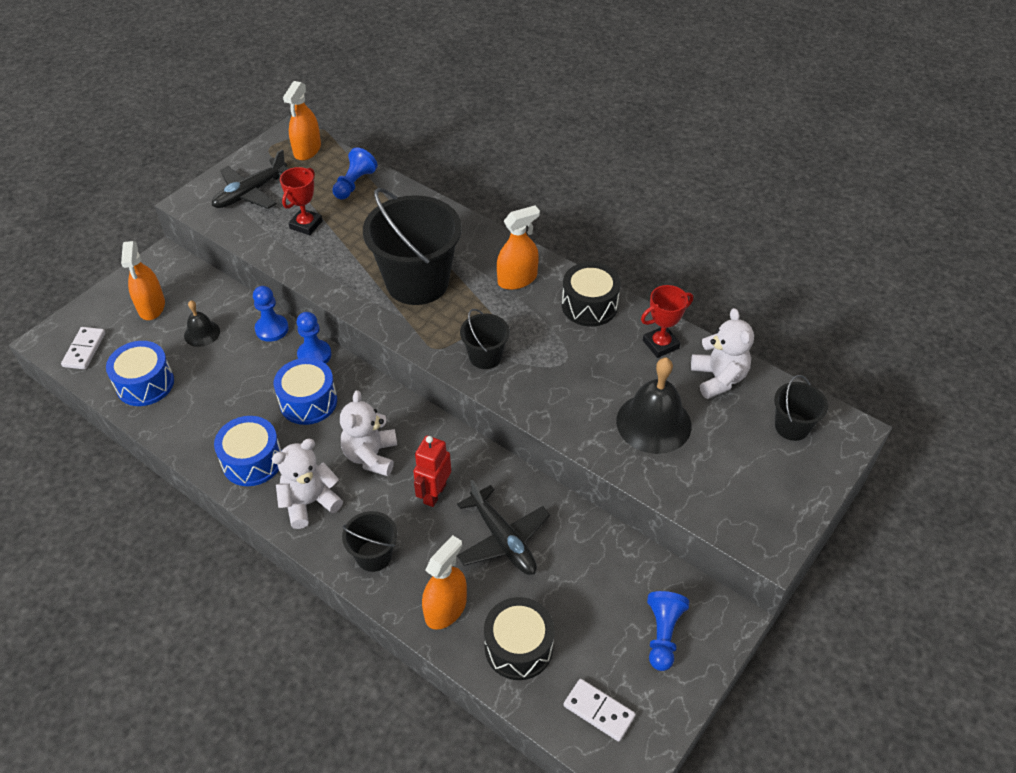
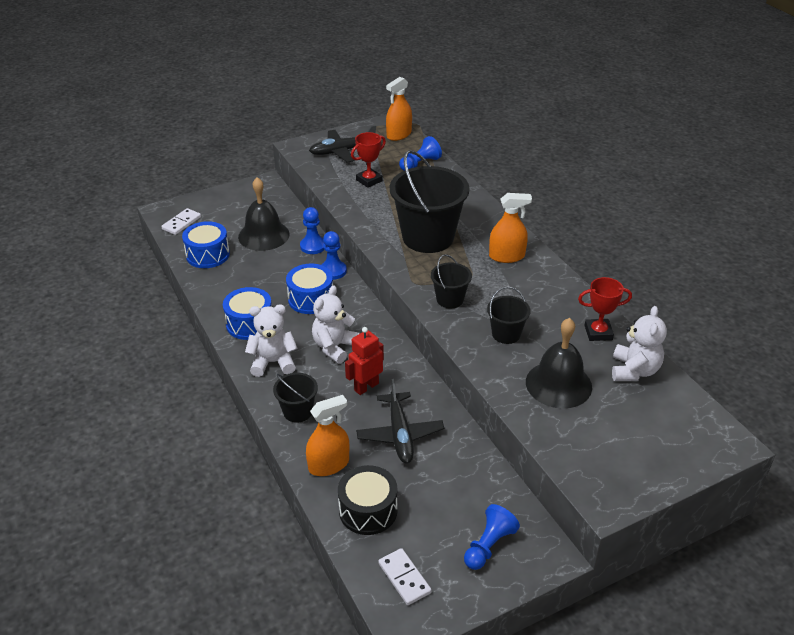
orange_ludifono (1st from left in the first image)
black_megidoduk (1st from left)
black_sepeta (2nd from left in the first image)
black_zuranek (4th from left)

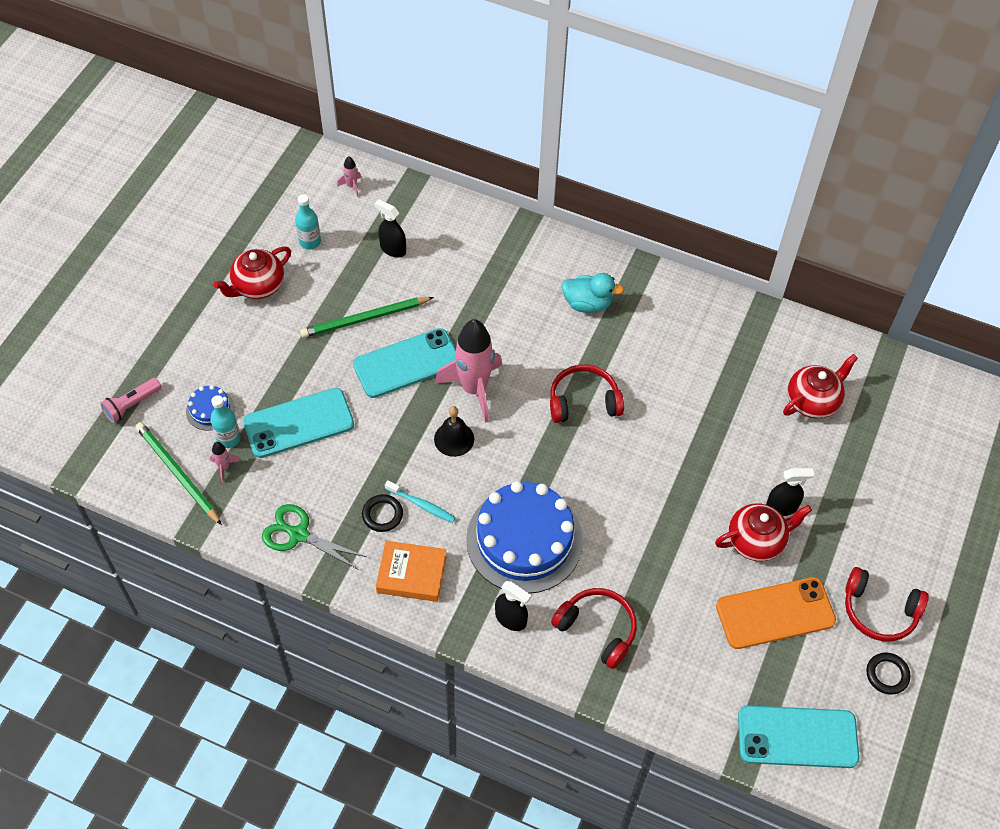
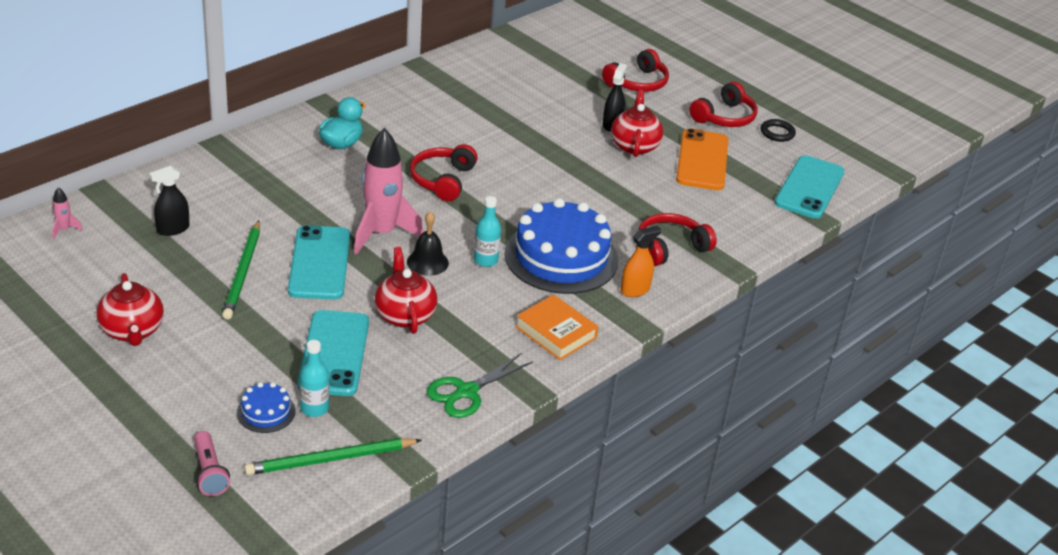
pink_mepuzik (1st from left in the first image)
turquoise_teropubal (2nd from left)
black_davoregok (1st from left in the first image)
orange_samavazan
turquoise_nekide
orange_ludifono
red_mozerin (2nd from left)
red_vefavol (2nd from left)

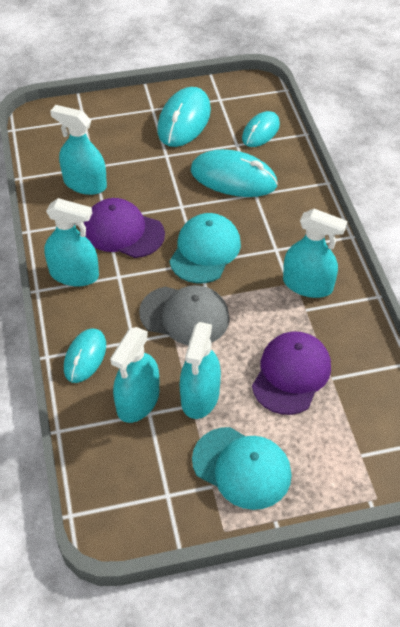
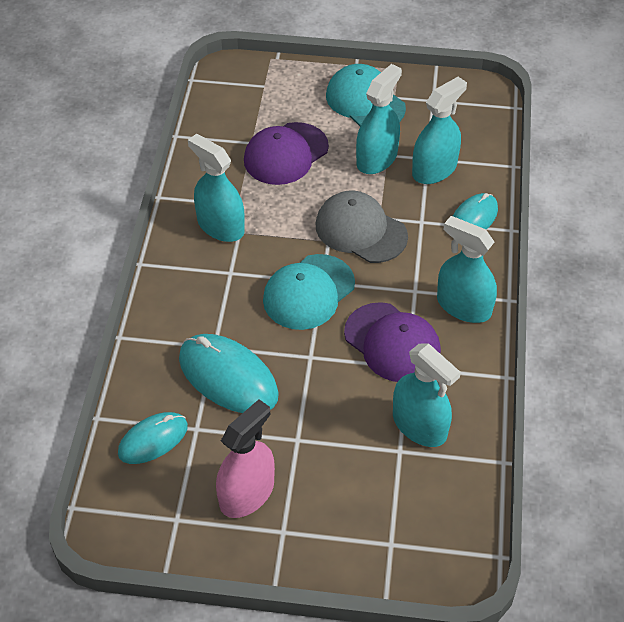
pink_ludifono

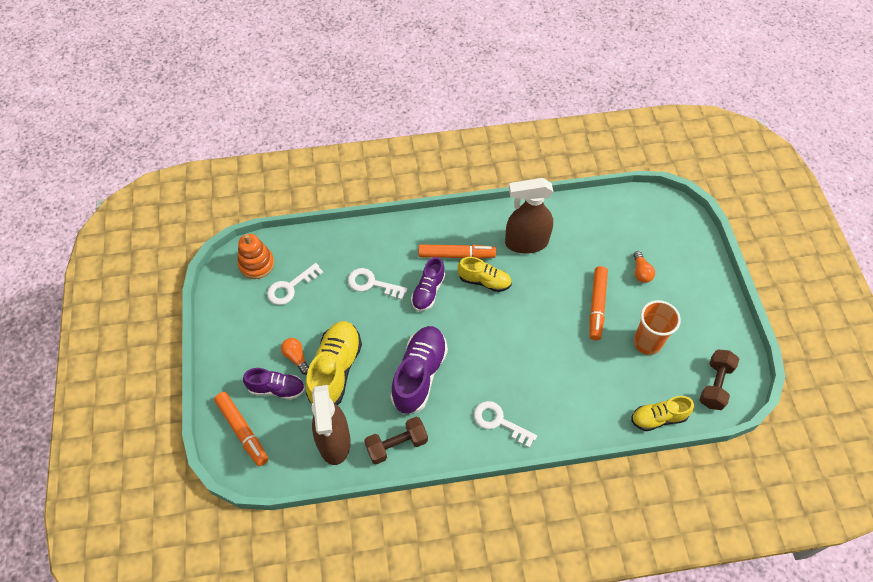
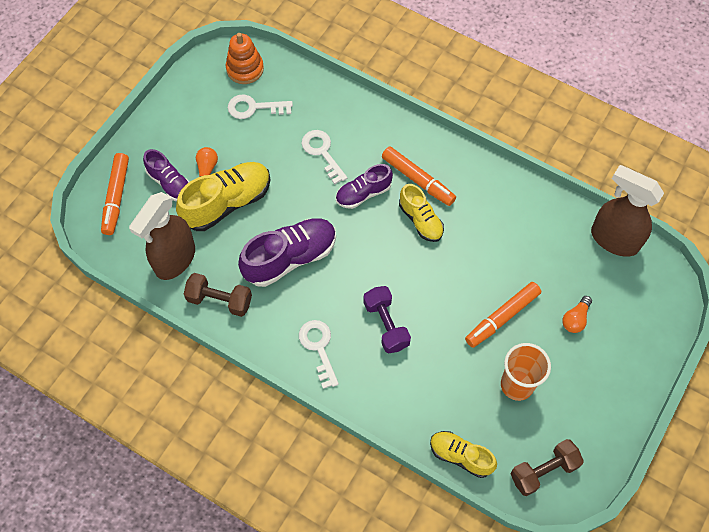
brown_ludifono (2nd from left)
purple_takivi

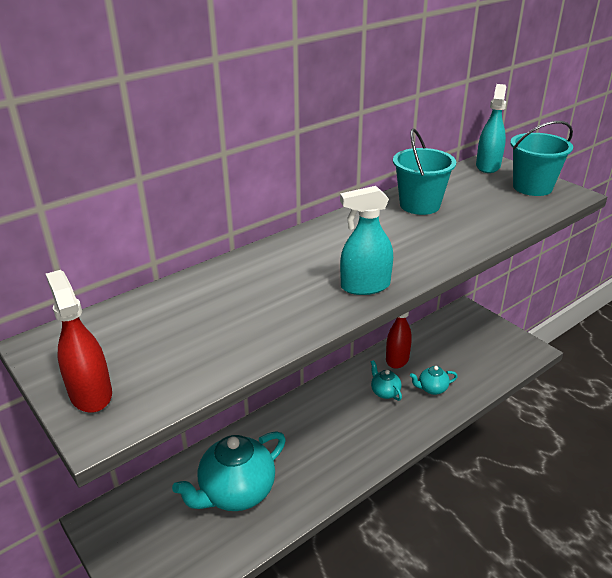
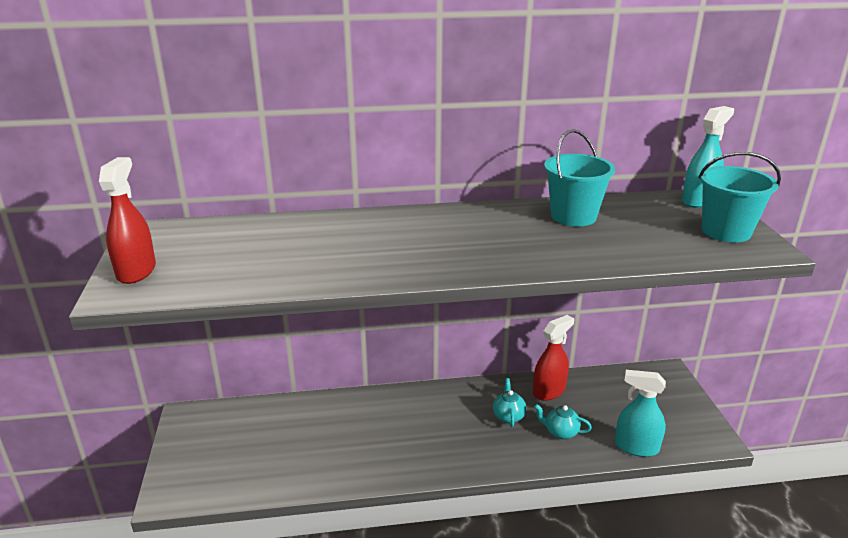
turquoise_mozerin (1st from left in the first image)
turquoise_ludifono (1st from left)

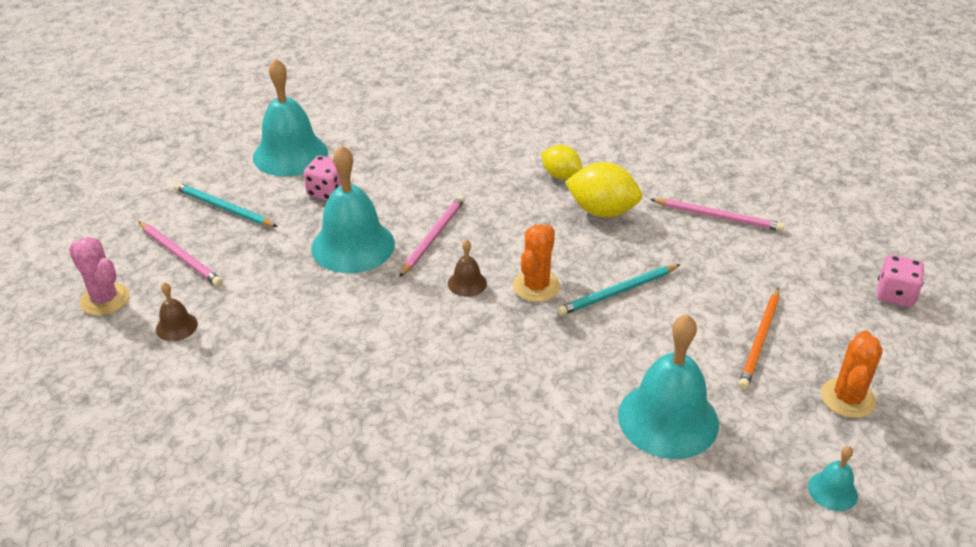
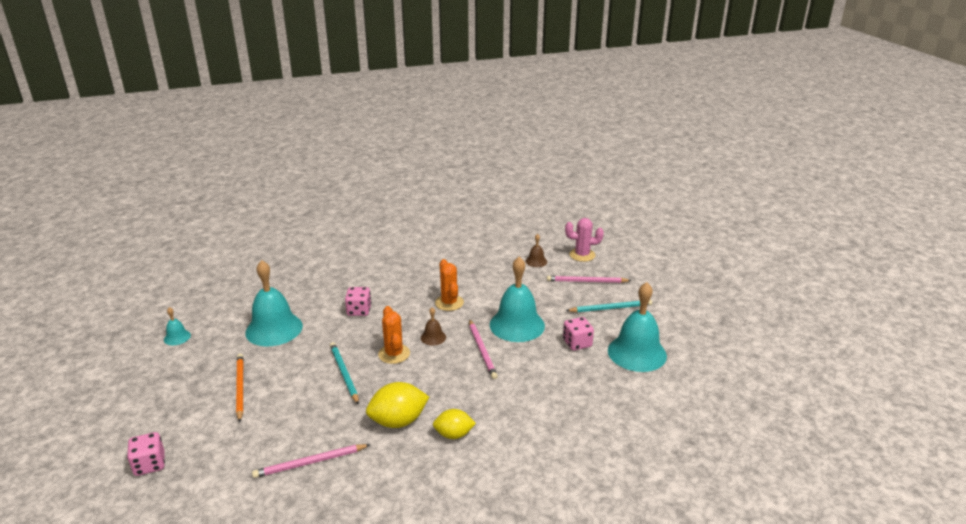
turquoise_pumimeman (1st from left)
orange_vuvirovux (2nd from left)
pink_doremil (2nd from left)

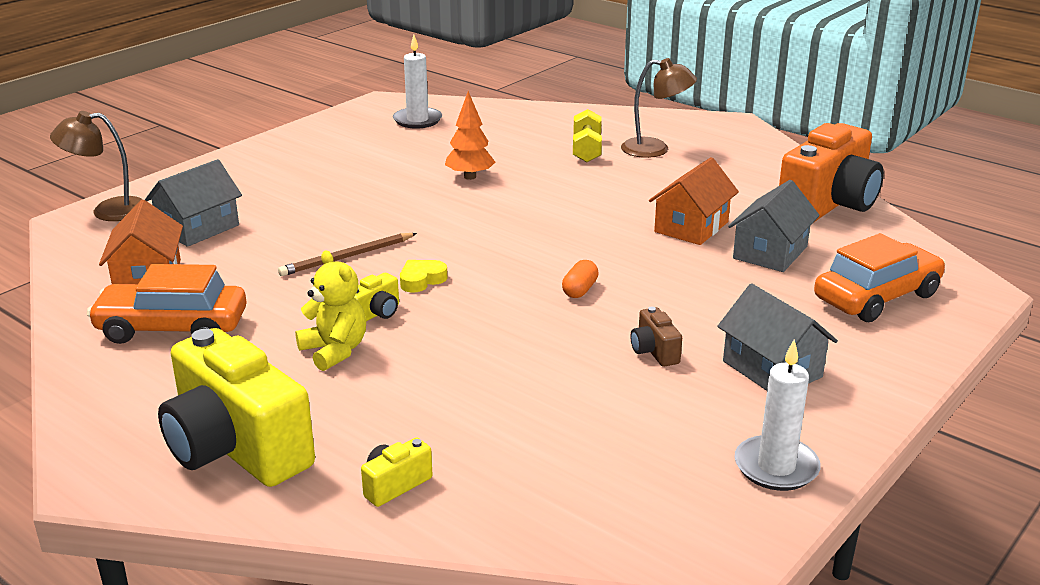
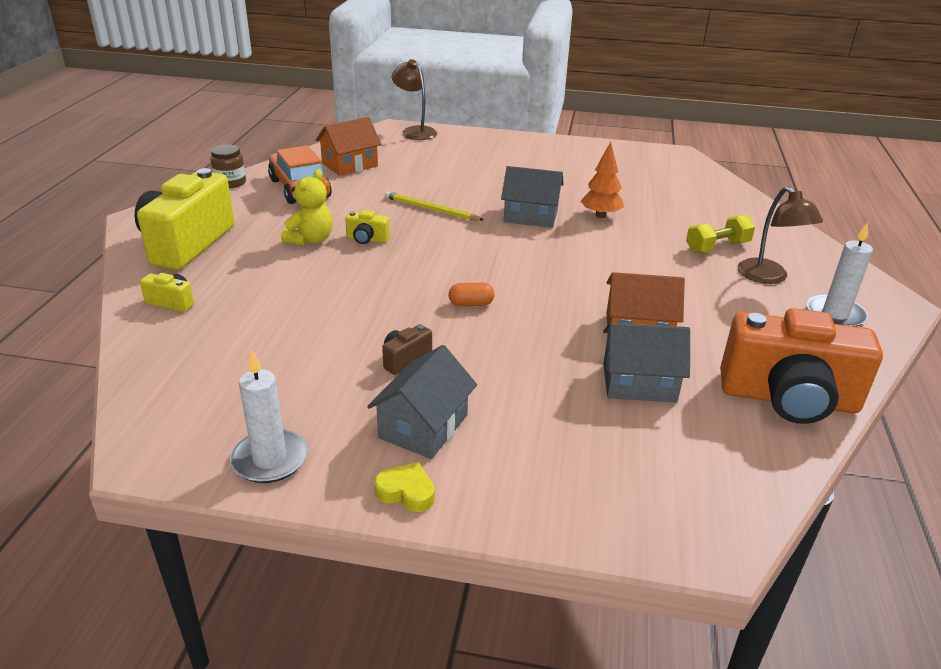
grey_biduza (2nd from left)
yellow_pumimeman
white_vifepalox (2nd from left)
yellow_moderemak
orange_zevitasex (2nd from left in the first image)
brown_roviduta

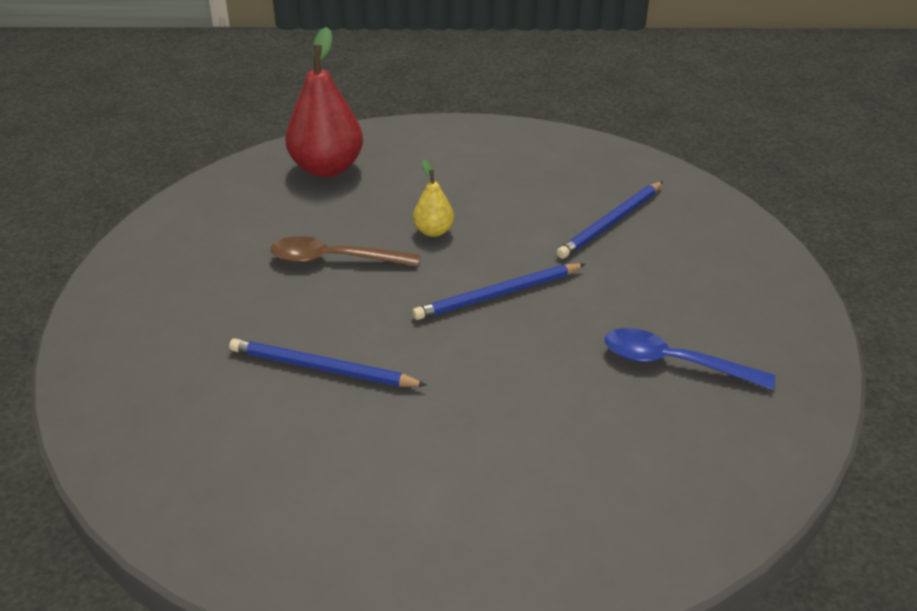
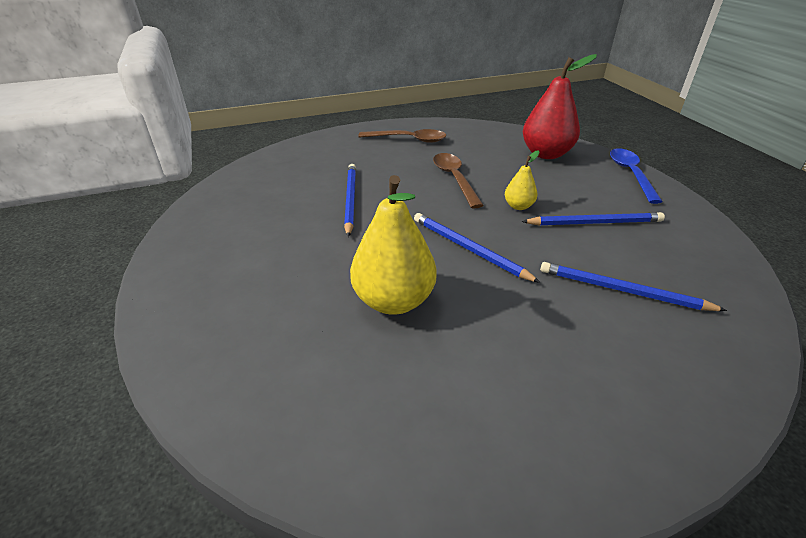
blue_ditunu
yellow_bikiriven (1st from left)
brown_ditunu (1st from left)
blue_pumimeman (3rd from left)

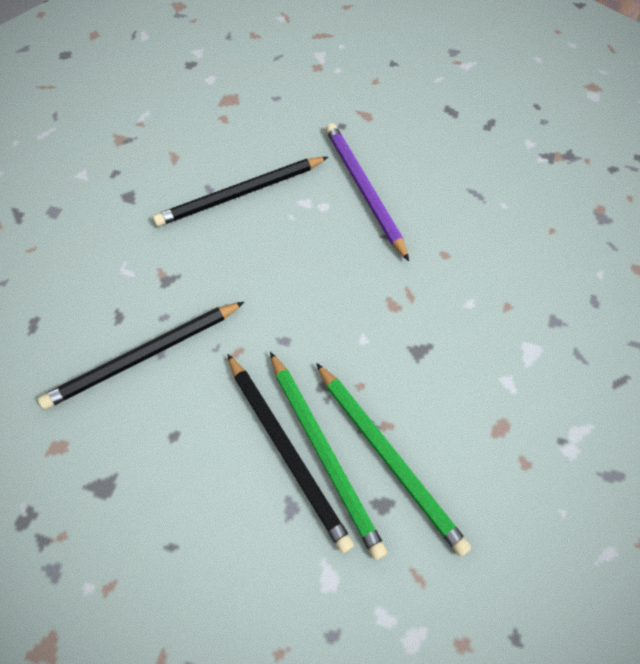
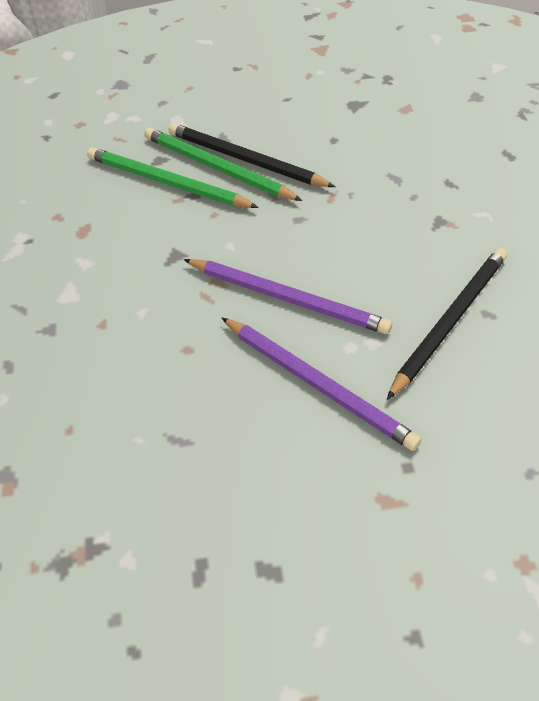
black_pumimeman (1st from left in the first image)
purple_pumimeman (1st from left)

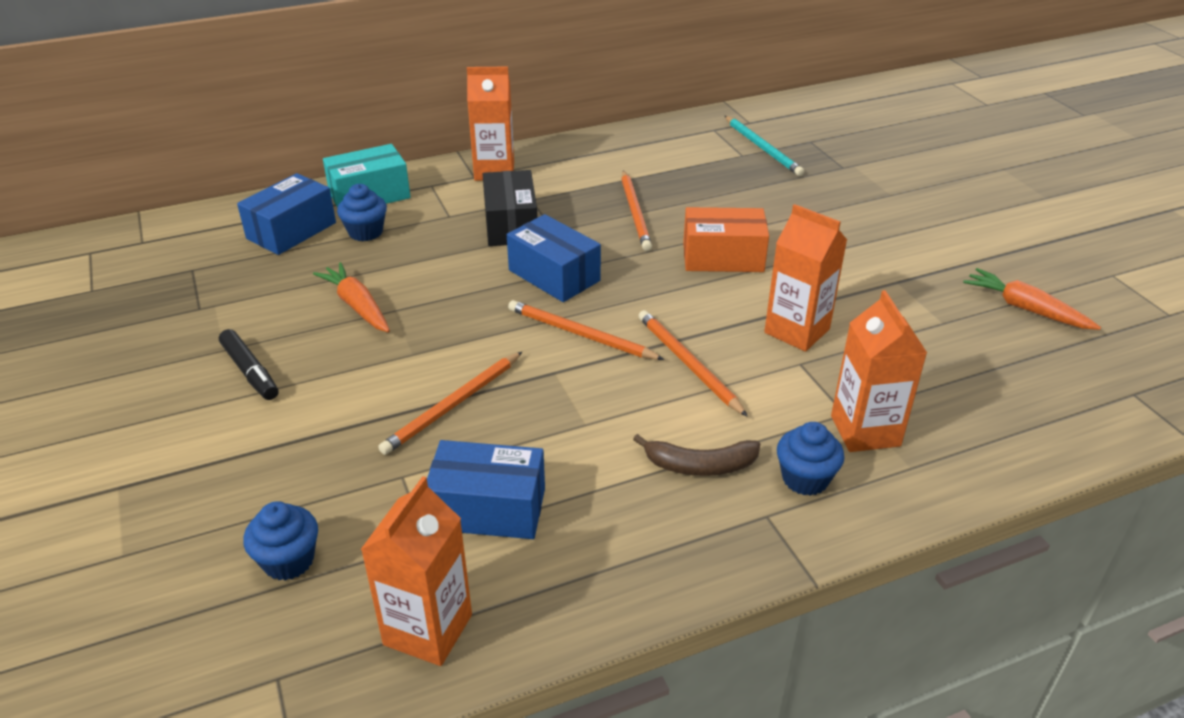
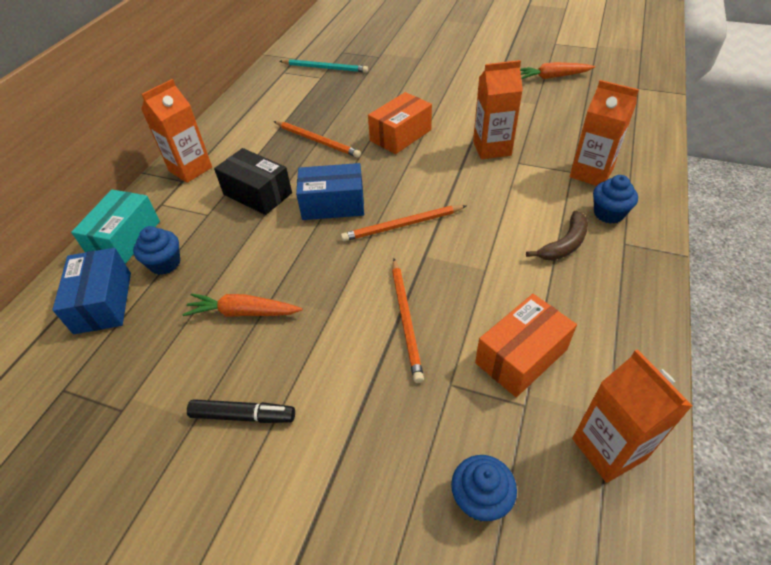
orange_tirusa (2nd from left)
orange_pumimeman (4th from left in the first image)

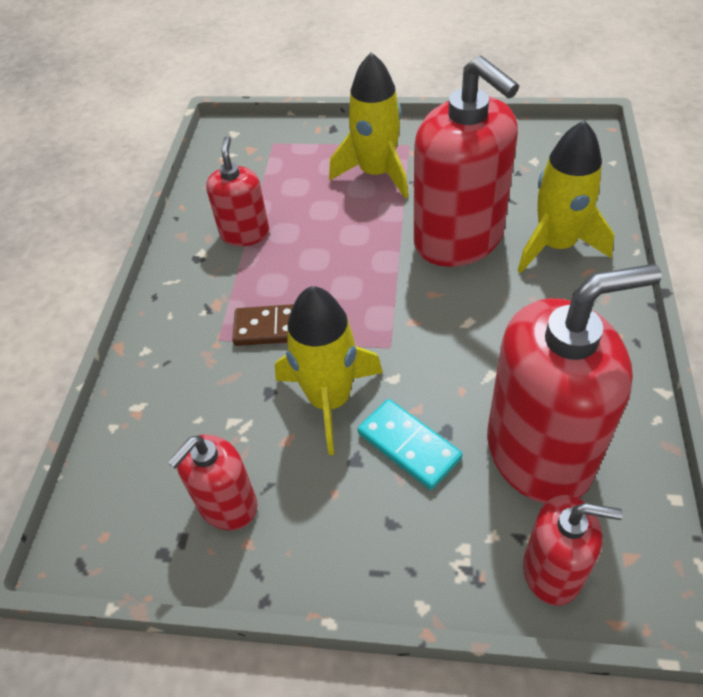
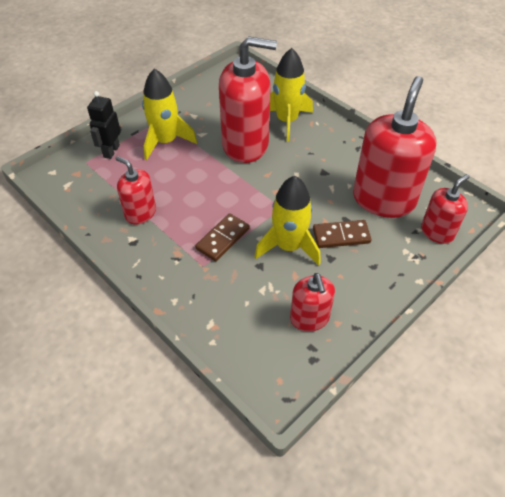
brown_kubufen (2nd from left)
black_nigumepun

